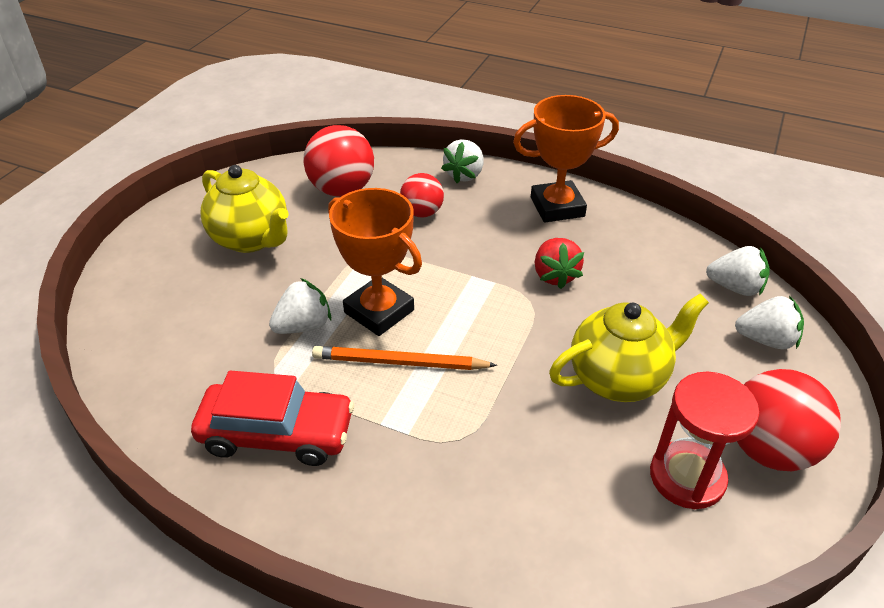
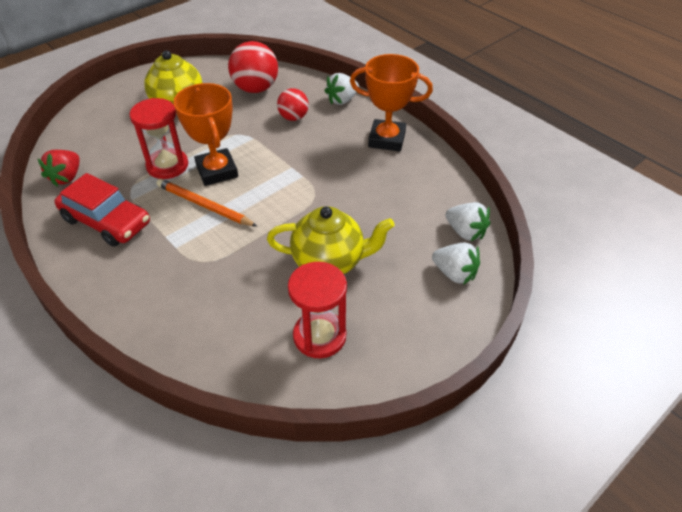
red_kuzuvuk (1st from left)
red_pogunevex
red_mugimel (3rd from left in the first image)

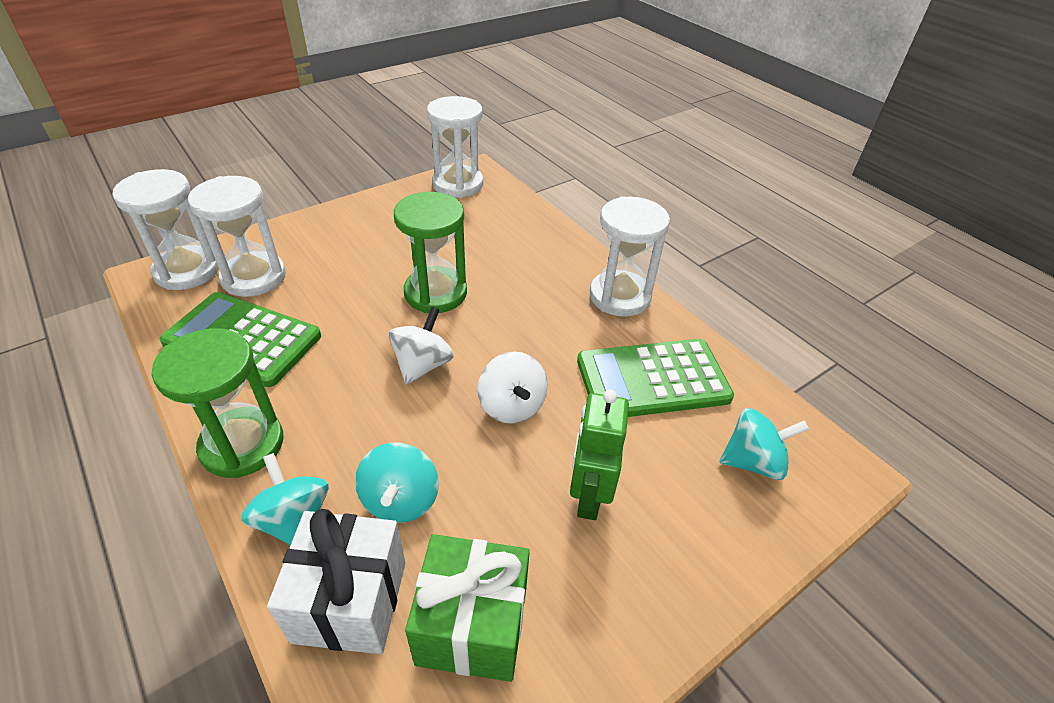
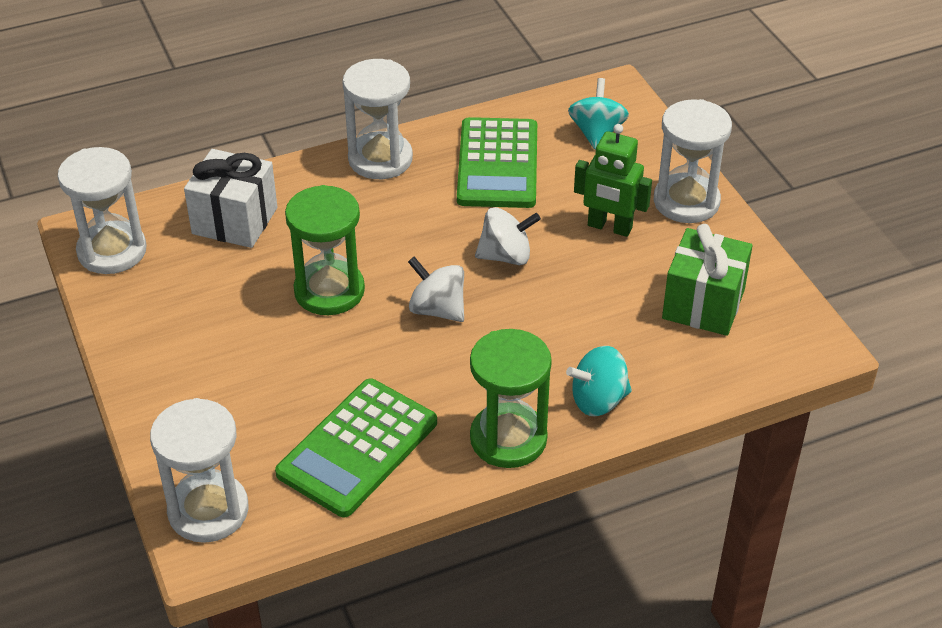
white_kuzuvuk (4th from left)
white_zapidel
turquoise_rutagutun (2nd from left in the first image)

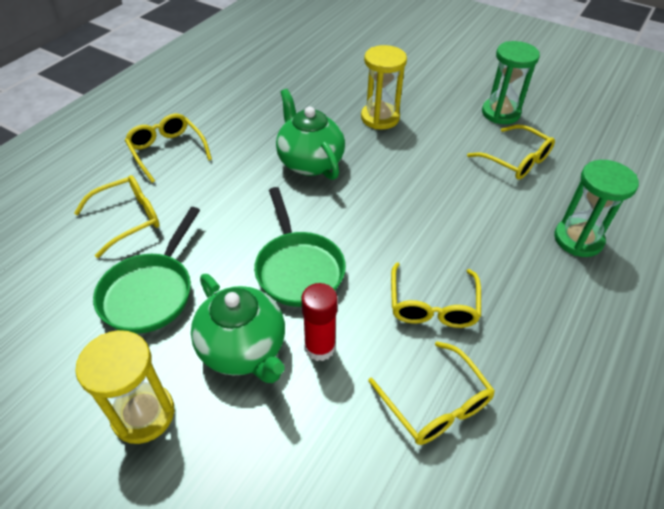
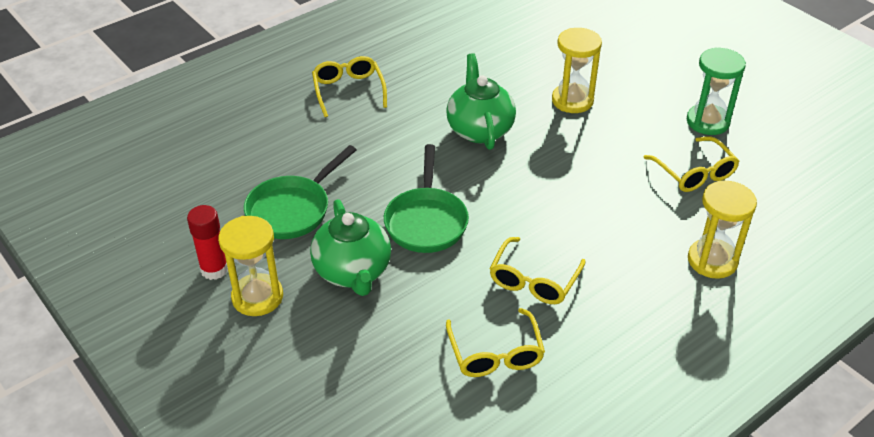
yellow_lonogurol (1st from left in the first image)
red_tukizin
yellow_kuzuvuk (3rd from left)

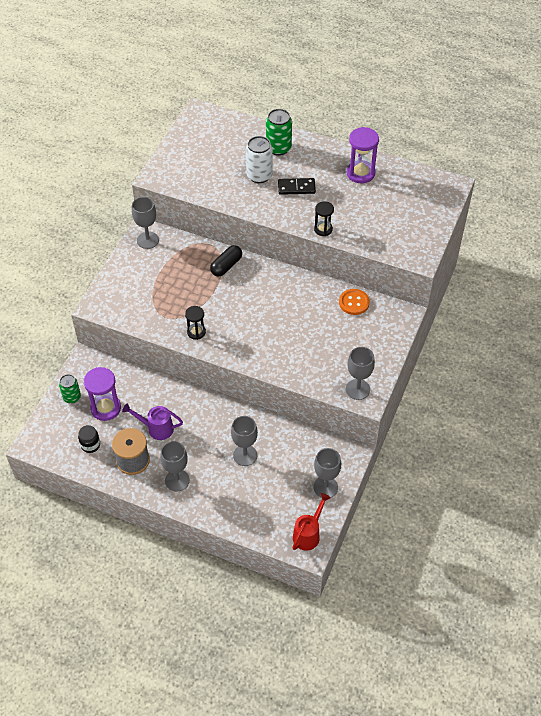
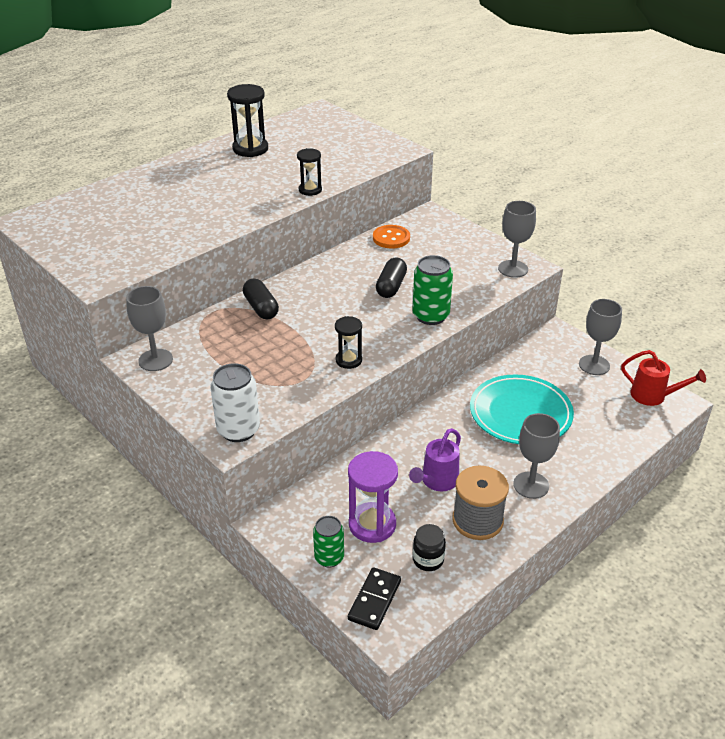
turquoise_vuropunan
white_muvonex
green_muvonex (2nd from left)
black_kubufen
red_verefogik
black_kuzuvuk (1st from left)
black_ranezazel (2nd from left)

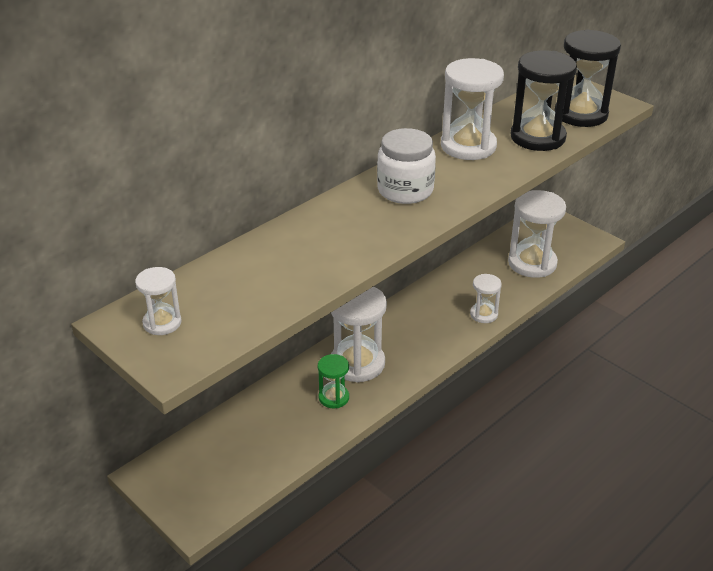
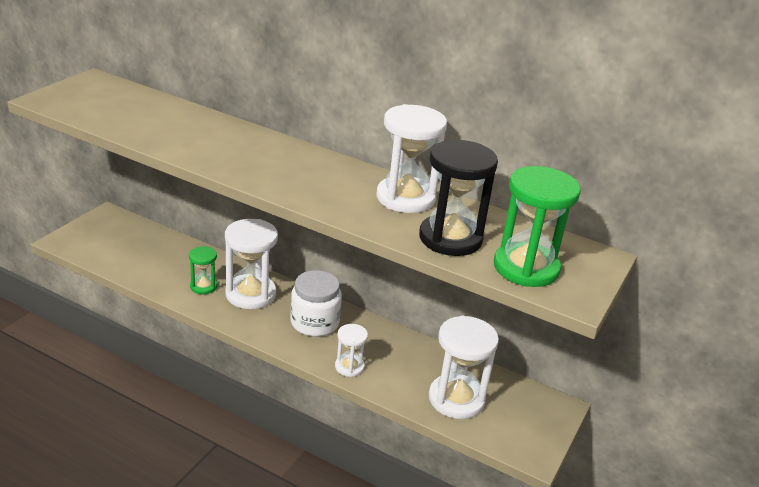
white_kuzuvuk (1st from left in the first image)
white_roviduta
green_kuzuvuk (2nd from left)

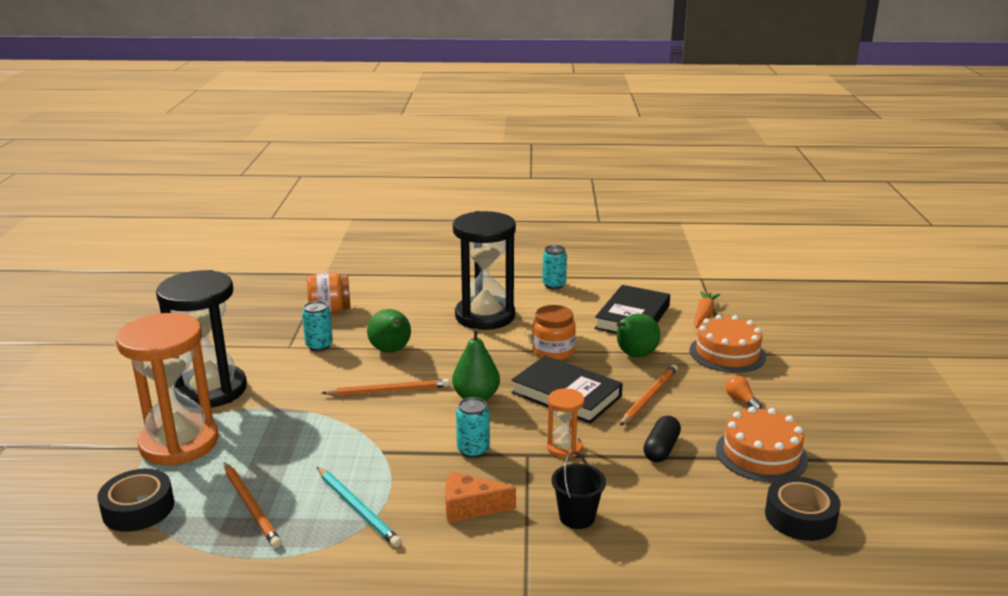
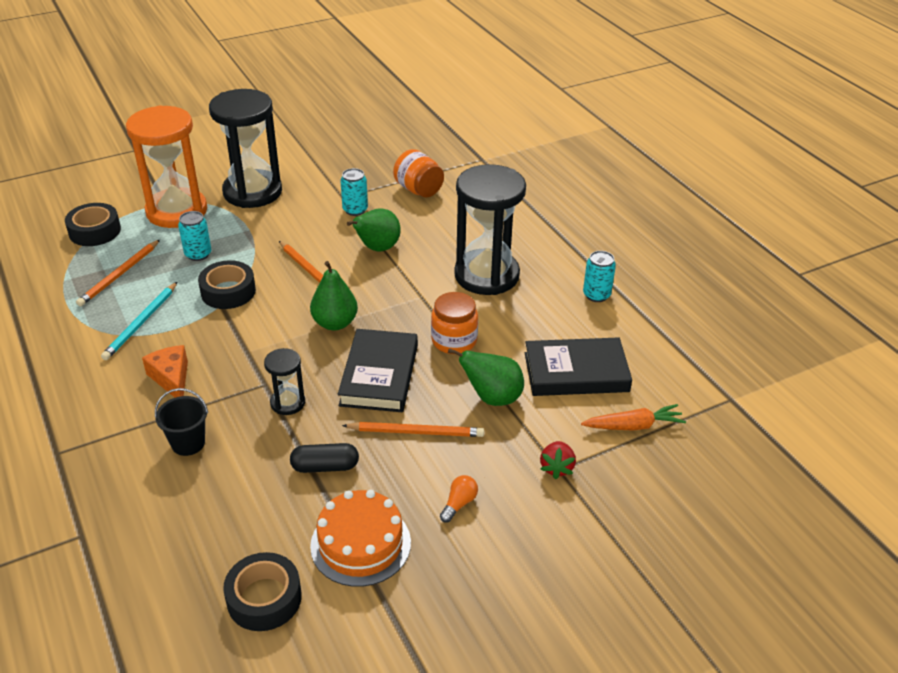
turquoise_muvonex (1st from left)
black_kuzuvuk (2nd from left)
red_pogunevex
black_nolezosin (2nd from left)

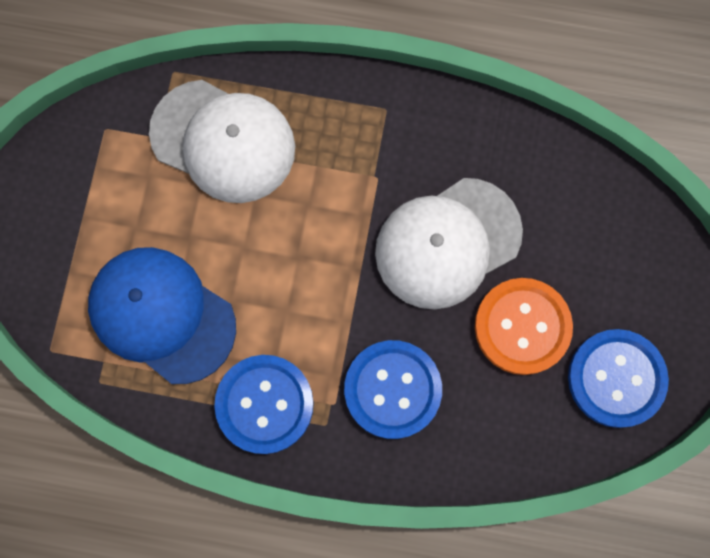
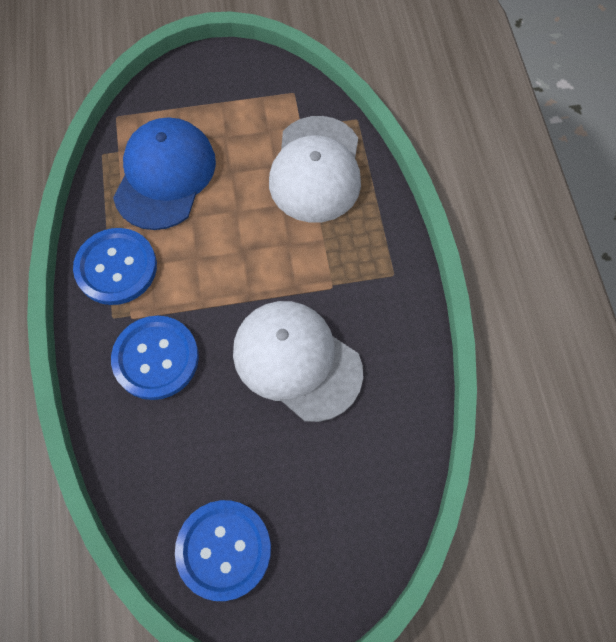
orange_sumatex

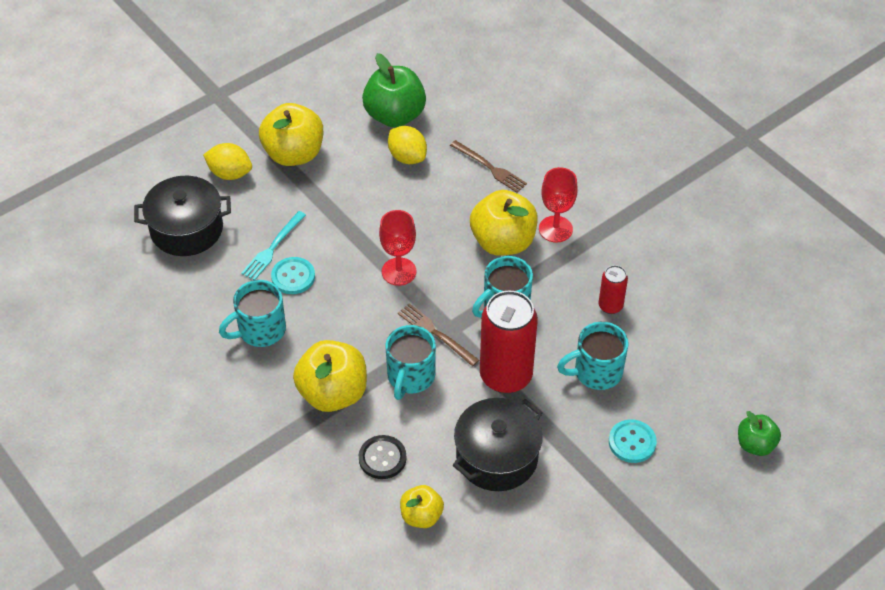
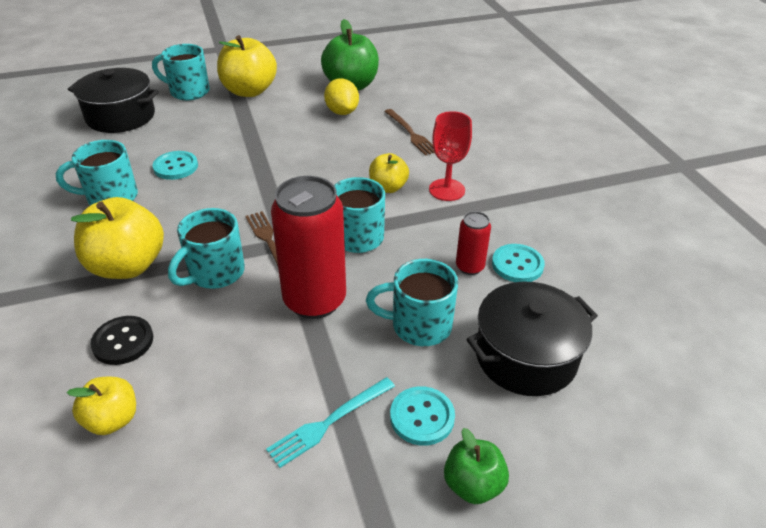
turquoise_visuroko (2nd from left)
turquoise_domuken
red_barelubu (1st from left in the first image)
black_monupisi (2nd from left)
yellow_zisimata (4th from left)
green_zisimata (2nd from left)
turquoise_sumatex (3rd from left)

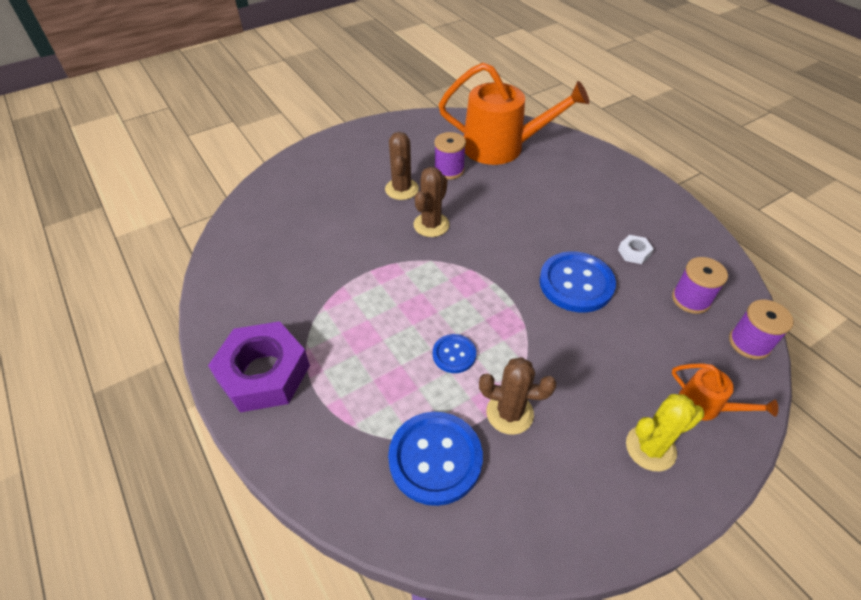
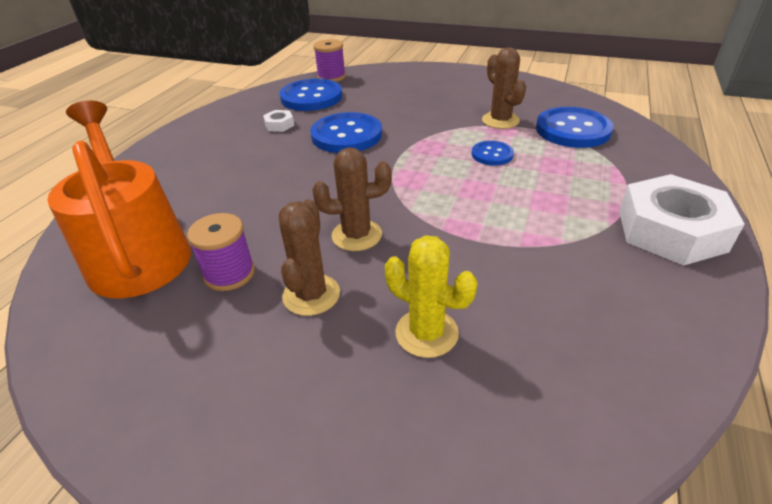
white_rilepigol (2nd from left)
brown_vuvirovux (1st from left)
yellow_vuvirovux
blue_sumatex (1st from left)
orange_verefogik (2nd from left in the first image)

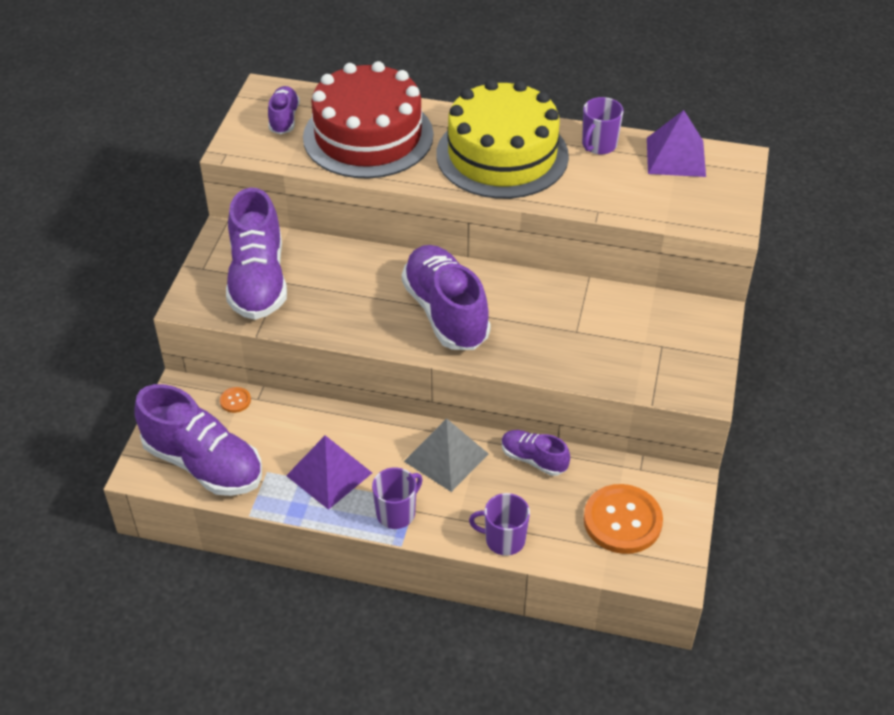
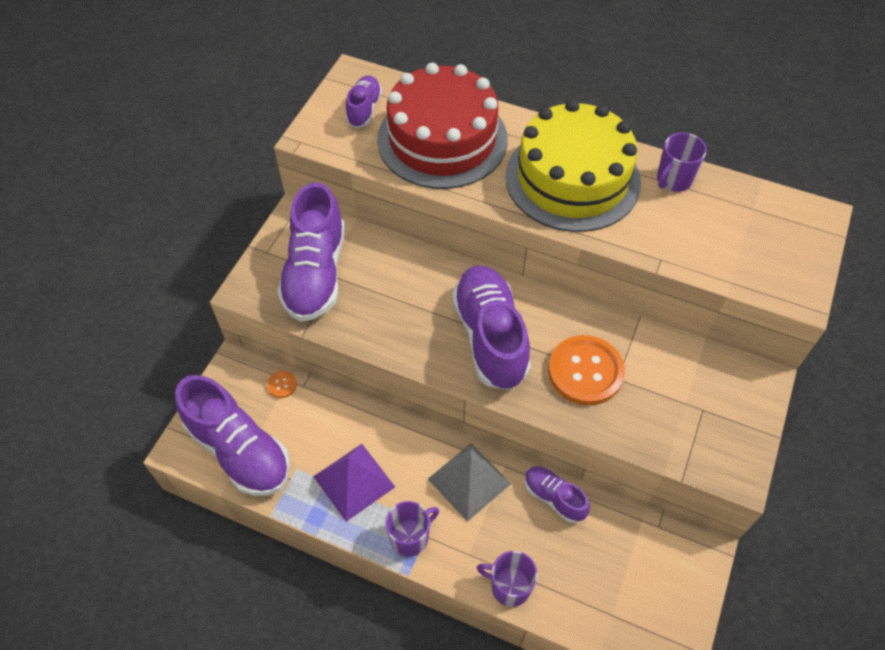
orange_sumatex (2nd from left)
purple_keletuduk (2nd from left in the first image)

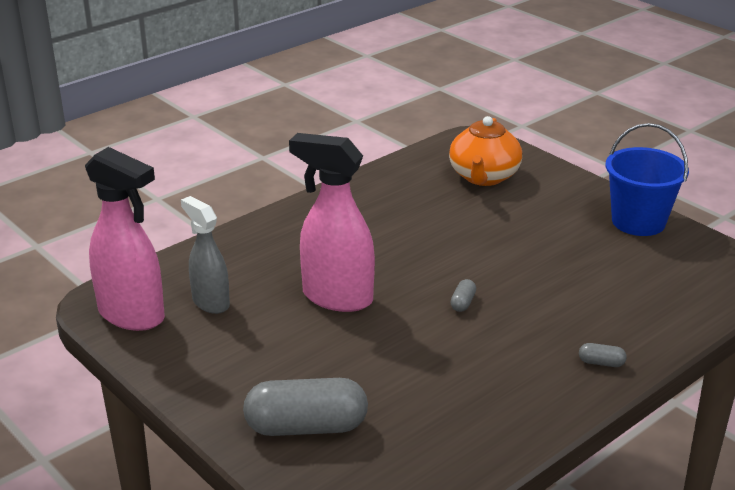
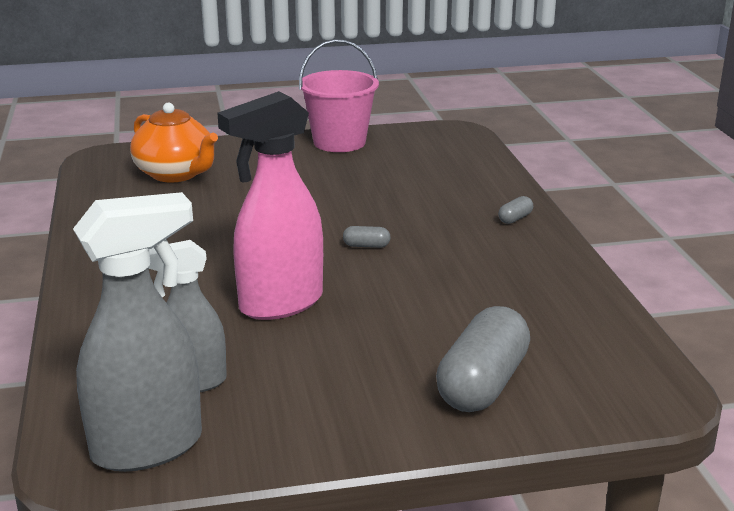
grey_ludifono (1st from left)
grey_ranezazel (1st from left)
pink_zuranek

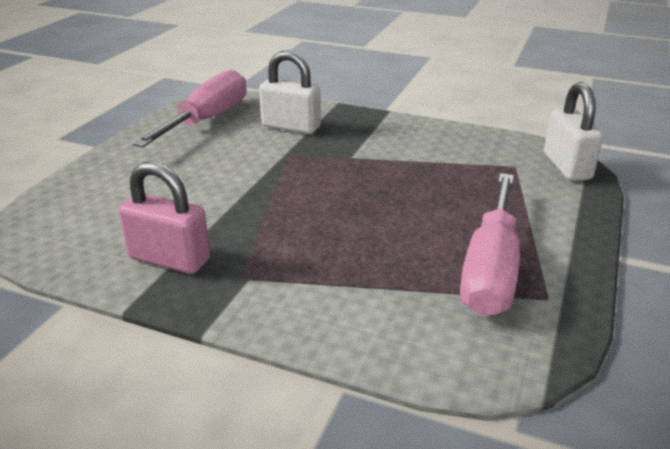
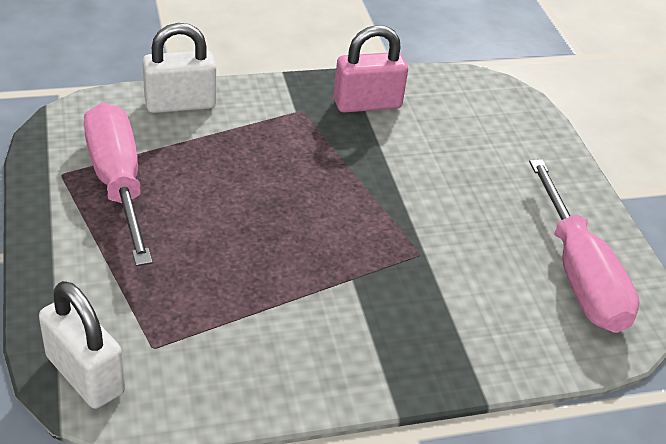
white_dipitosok (2nd from left)

